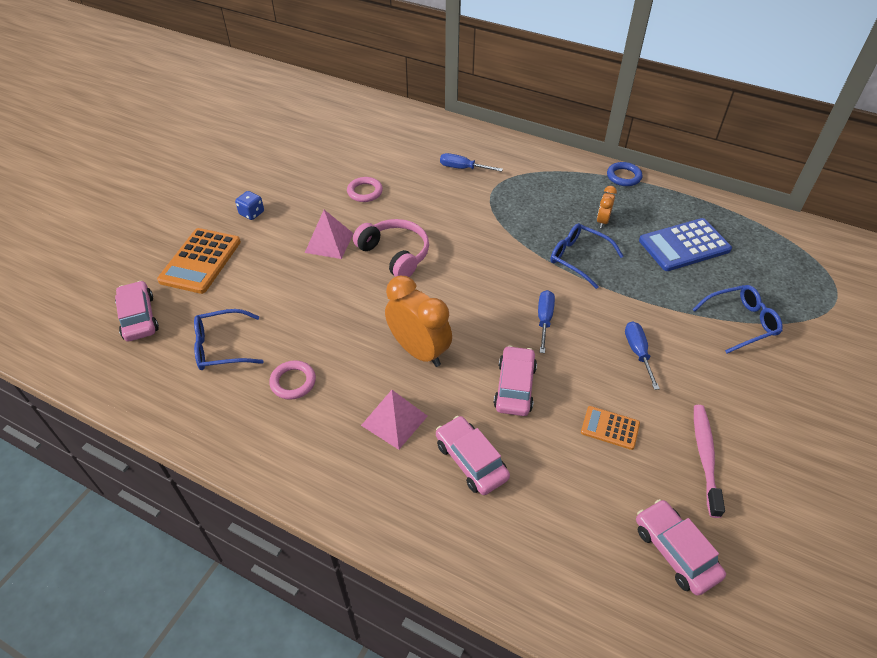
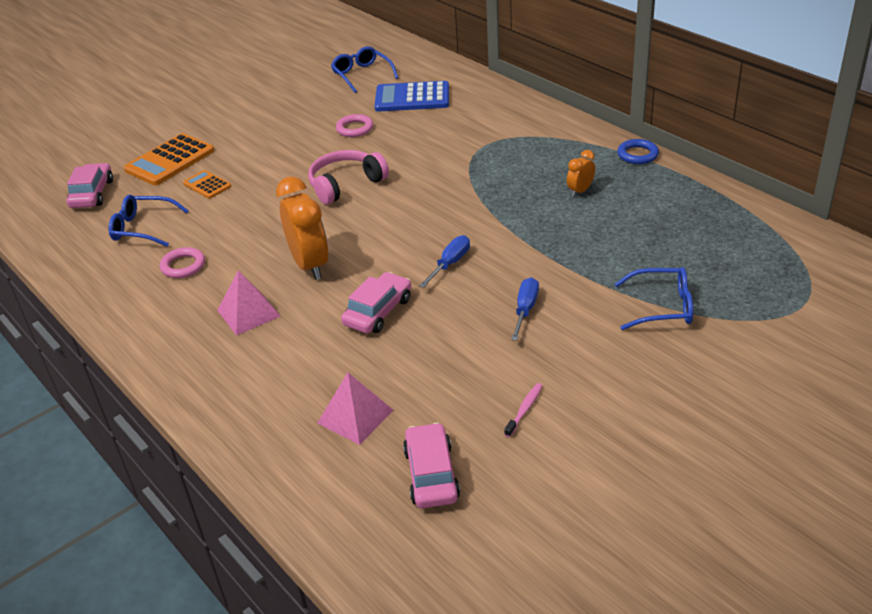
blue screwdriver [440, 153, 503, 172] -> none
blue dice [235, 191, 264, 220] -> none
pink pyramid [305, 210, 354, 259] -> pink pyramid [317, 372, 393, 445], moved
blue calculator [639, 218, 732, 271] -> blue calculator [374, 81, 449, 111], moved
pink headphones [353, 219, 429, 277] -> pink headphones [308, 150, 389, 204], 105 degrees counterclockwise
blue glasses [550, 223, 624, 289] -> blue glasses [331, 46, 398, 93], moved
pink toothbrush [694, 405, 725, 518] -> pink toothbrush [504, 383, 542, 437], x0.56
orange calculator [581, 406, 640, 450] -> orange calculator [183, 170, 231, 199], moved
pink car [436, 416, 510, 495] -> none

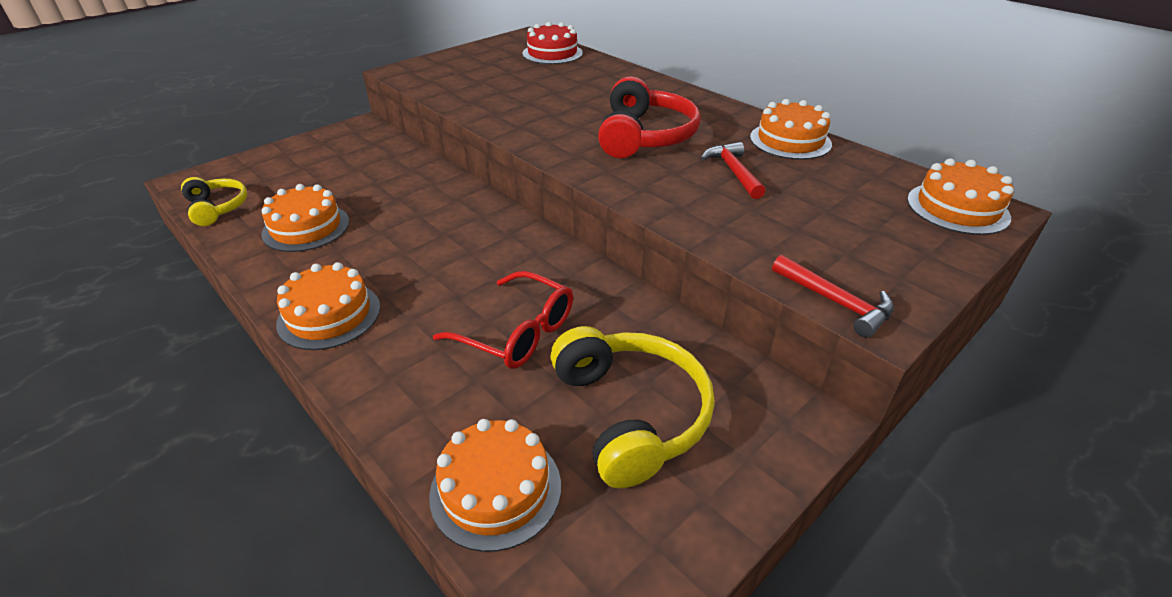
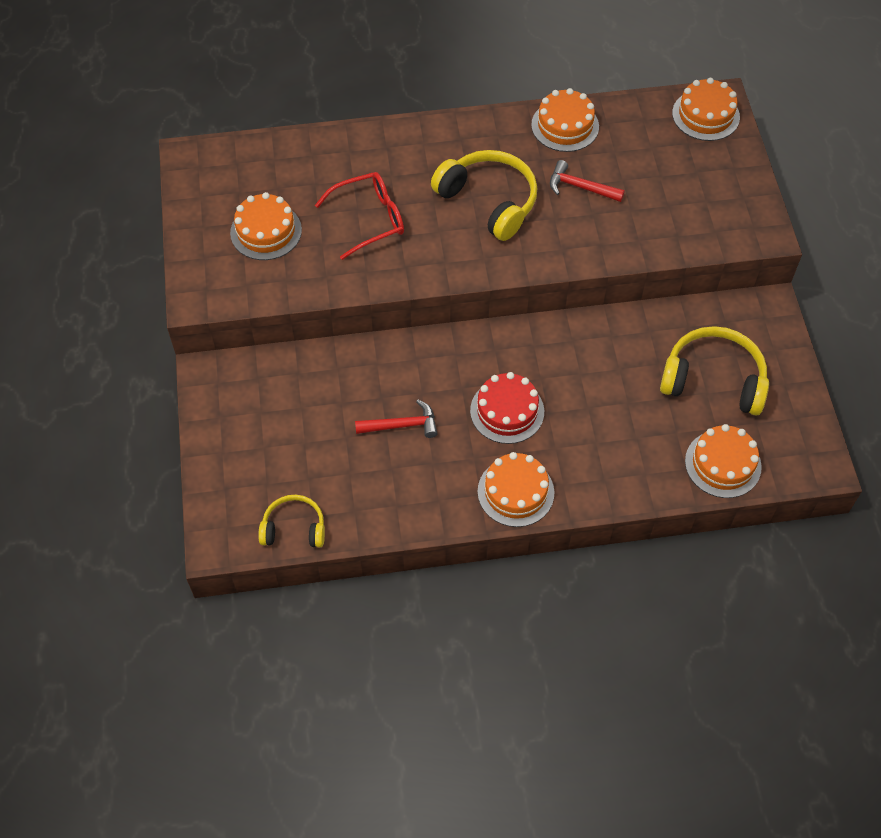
red cake [522, 22, 583, 64] -> red cake [470, 372, 544, 444], moved
red headphones [598, 77, 701, 158] -> yellow headphones [431, 150, 537, 241]
orange cake [262, 184, 349, 252] -> orange cake [230, 192, 302, 260], moved
red hammer [772, 255, 894, 338] -> red hammer [355, 400, 438, 438], moved
red glasses [433, 271, 573, 369] -> red glasses [315, 172, 404, 260], moved

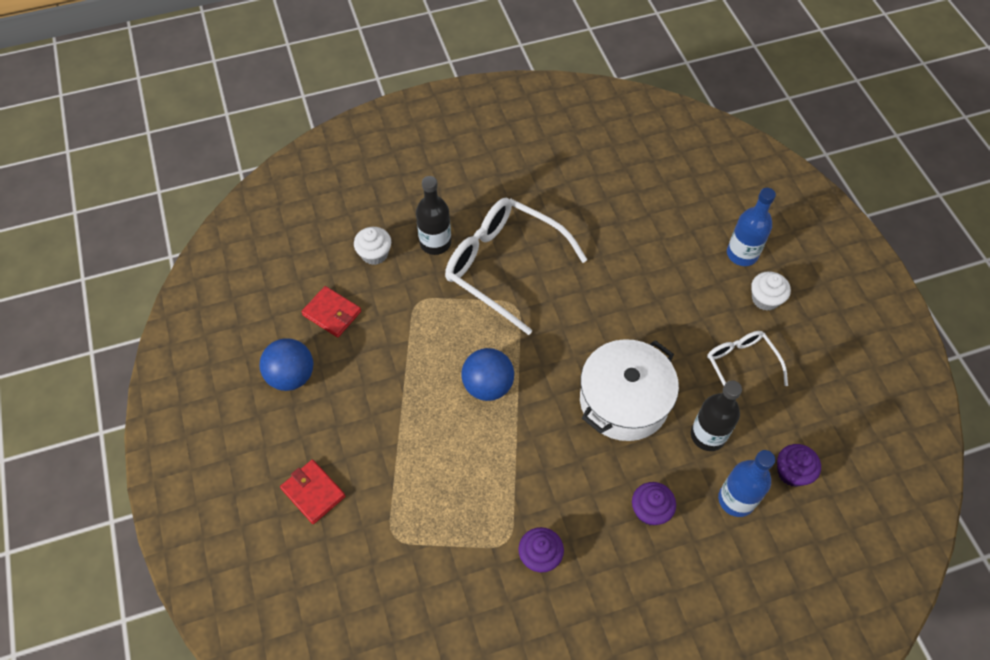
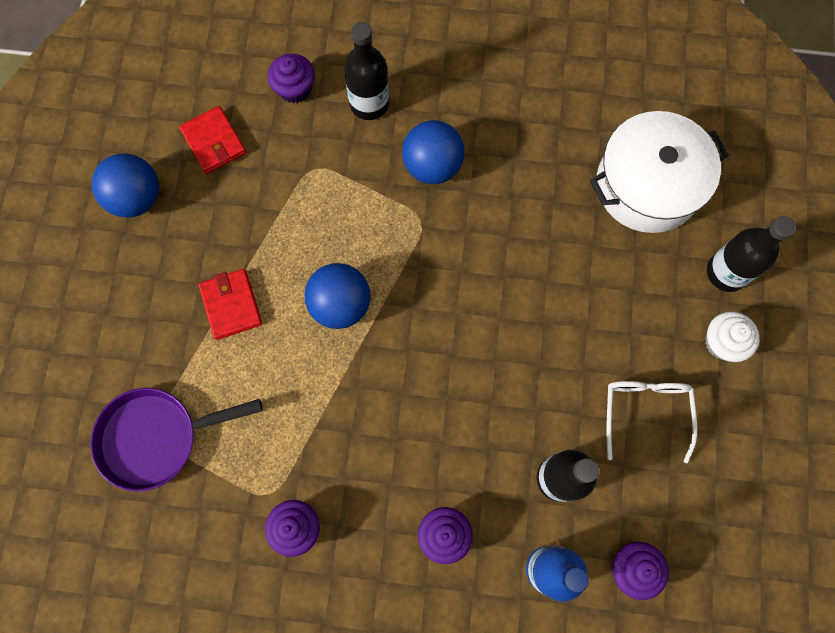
blue bottle [727, 188, 776, 266] -> black bottle [707, 216, 796, 292]
white glasses [445, 198, 588, 335] -> blue ball [402, 120, 465, 184]
white cupcake [354, 227, 391, 265] -> purple cupcake [268, 54, 315, 103]
white pot [580, 339, 679, 441] -> white pot [590, 111, 729, 233], moved
red wallet [280, 460, 345, 524] -> red wallet [198, 269, 262, 340], moved
none -> purple pan [90, 388, 262, 491]

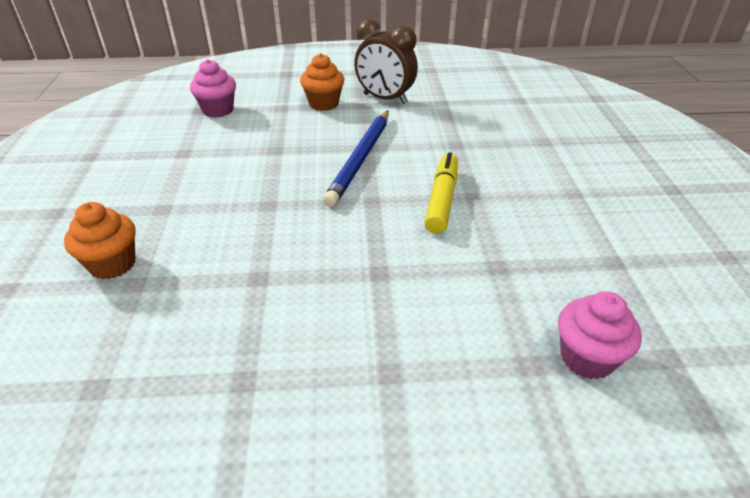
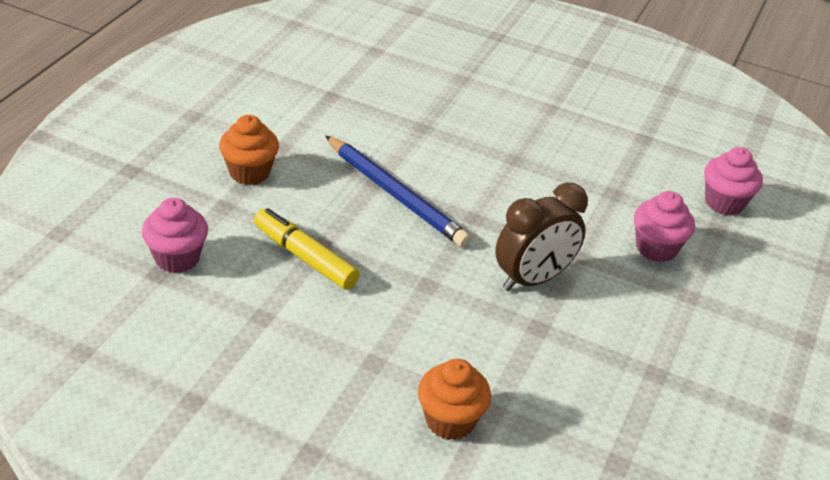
brown clock [354, 19, 418, 104] -> brown clock [495, 183, 588, 291], moved
yellow marker [424, 152, 458, 234] -> yellow marker [254, 208, 360, 290], moved
none -> pink cupcake [634, 191, 695, 262]

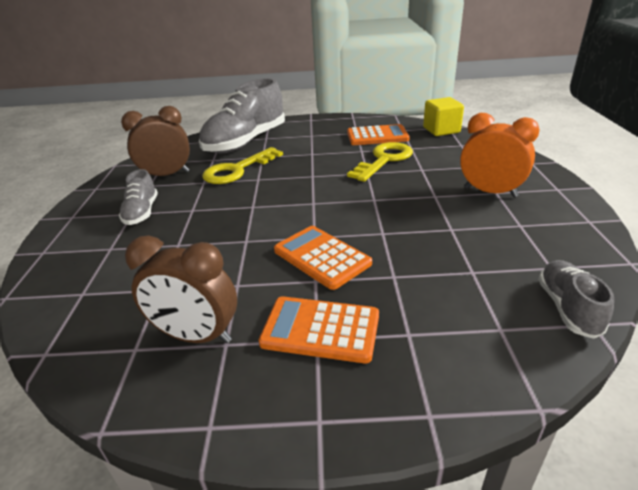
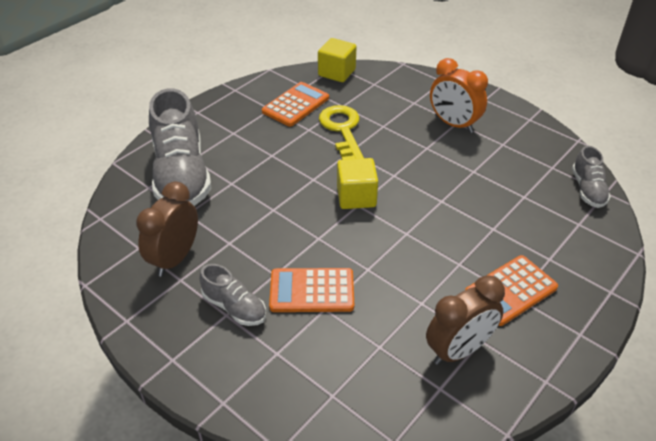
orange clock [460, 113, 539, 197] -> orange clock [430, 58, 488, 133], 120 degrees counterclockwise
yellow key [202, 147, 283, 184] -> none
orange calculator [274, 226, 372, 290] -> orange calculator [269, 268, 354, 312], moved
grey shoe [538, 260, 614, 339] -> grey shoe [572, 146, 611, 208], 135 degrees counterclockwise
none -> yellow cube [337, 158, 378, 209]

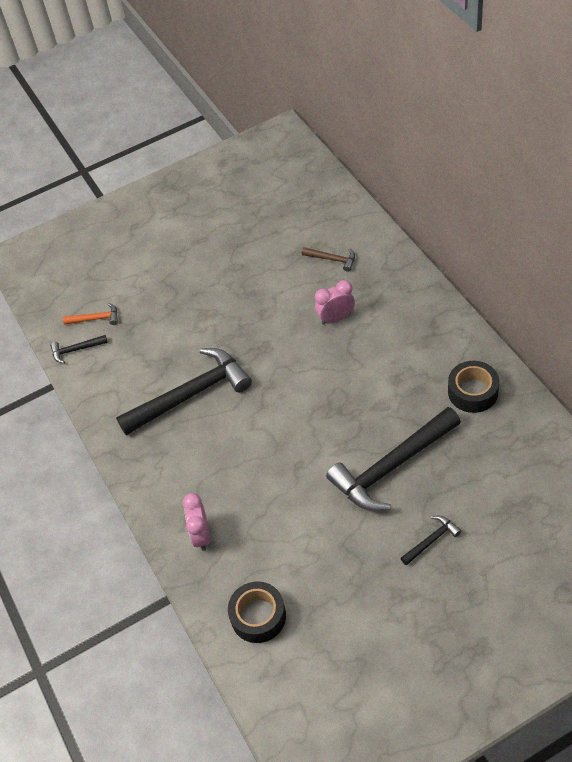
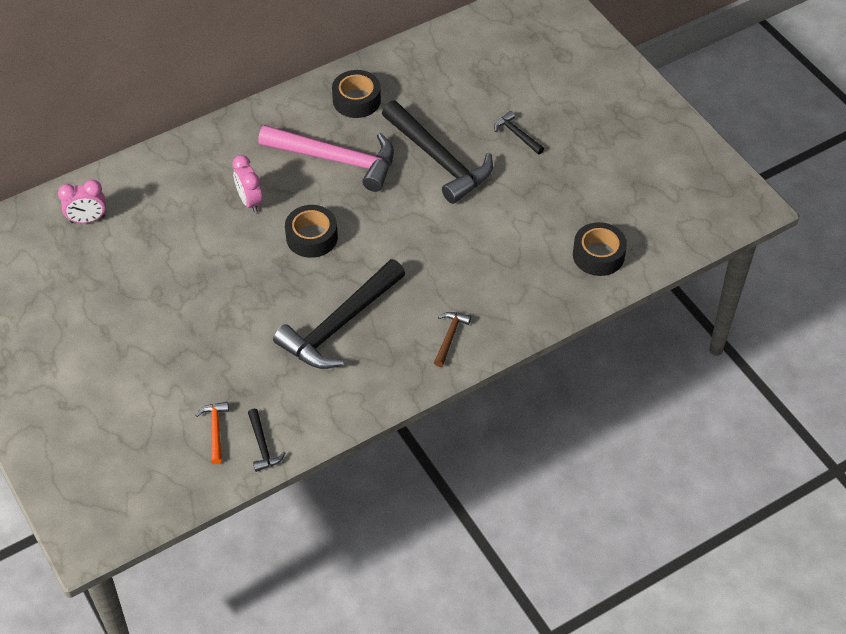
brown hammer [302, 247, 355, 272] -> brown hammer [434, 312, 471, 367], moved
black hammer [116, 348, 252, 435] -> black hammer [273, 259, 405, 369], 105 degrees counterclockwise
pink clock [183, 493, 210, 551] -> pink clock [58, 180, 106, 223], moved
none -> pink hammer [258, 125, 394, 192]
none -> black tape [285, 205, 338, 258]

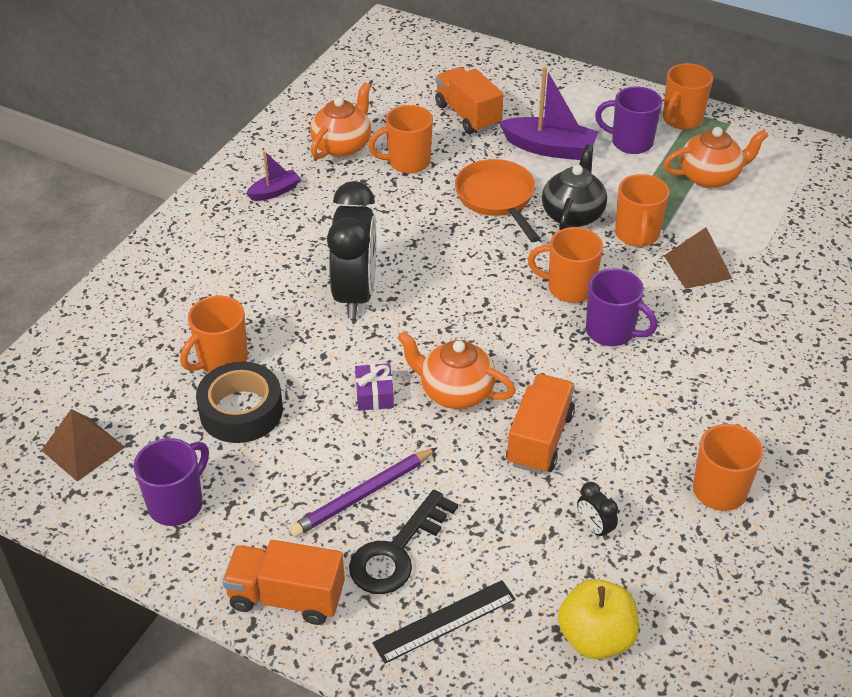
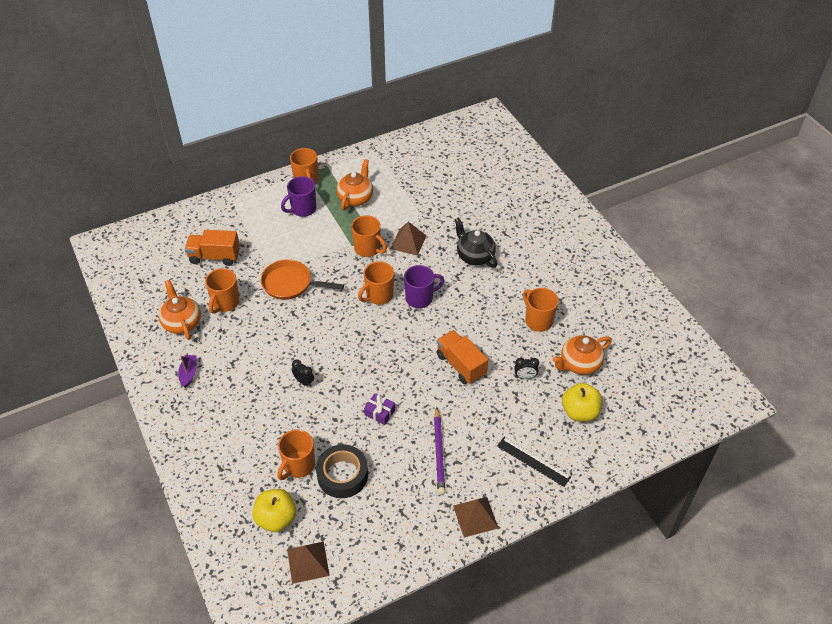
purple boat [499, 67, 599, 160] -> none
black teapot [542, 145, 607, 230] -> black teapot [455, 217, 498, 268], moved
black clock [327, 181, 376, 319] -> black clock [292, 359, 314, 387], x0.40
orange mug [180, 296, 248, 373] -> orange mug [277, 429, 315, 480], 45 degrees clockwise
orange teapot [397, 331, 515, 409] -> orange teapot [553, 335, 612, 375], moved
purple mug [134, 438, 209, 526] -> none
black key [349, 490, 458, 594] -> none
orange truck [222, 540, 345, 625] -> brown pyramid [453, 497, 498, 538]
black ruler [372, 580, 516, 664] -> black ruler [497, 437, 571, 487], 60 degrees counterclockwise
none -> yellow apple [252, 489, 296, 532]

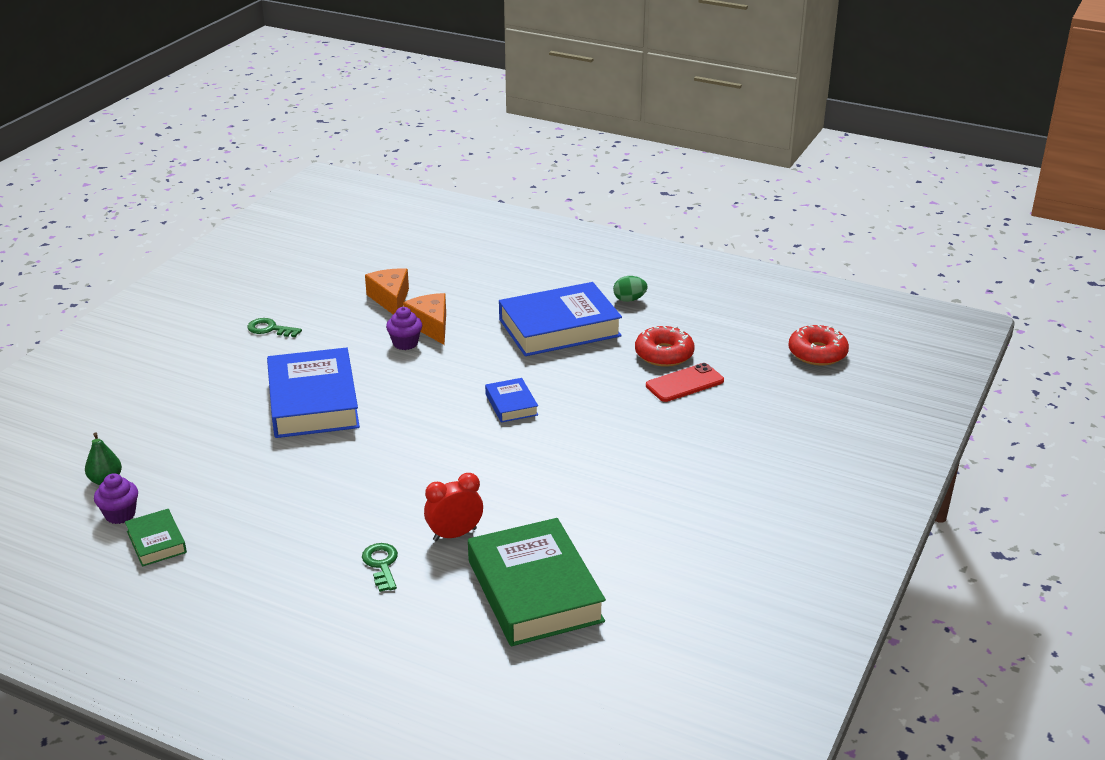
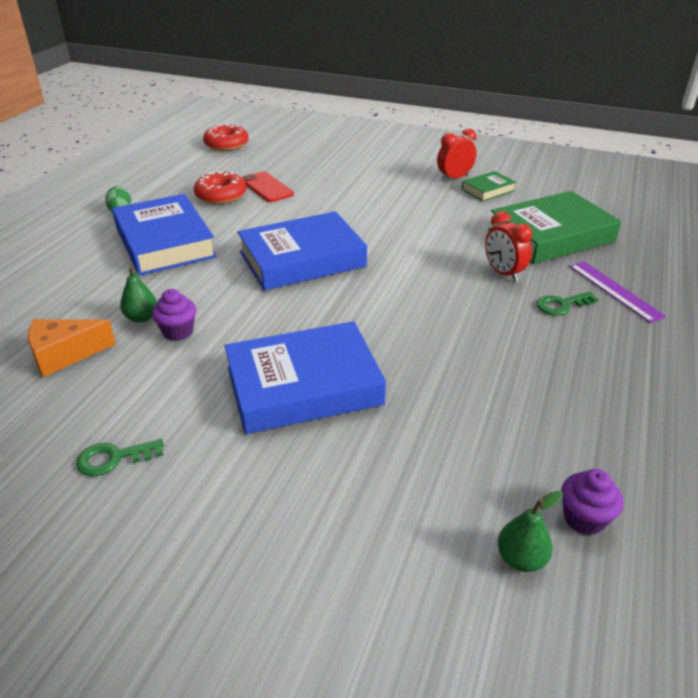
orange cheese [403, 293, 446, 345] -> green pear [120, 267, 157, 323]
green key [247, 318, 302, 337] -> green key [76, 439, 164, 476], 60 degrees clockwise
blue book [485, 378, 538, 423] -> blue book [237, 211, 367, 291], x2.10
green book [125, 509, 187, 567] -> green book [462, 171, 516, 201], moved
none -> red clock [437, 128, 477, 181]
none -> purple ruler [569, 261, 666, 323]

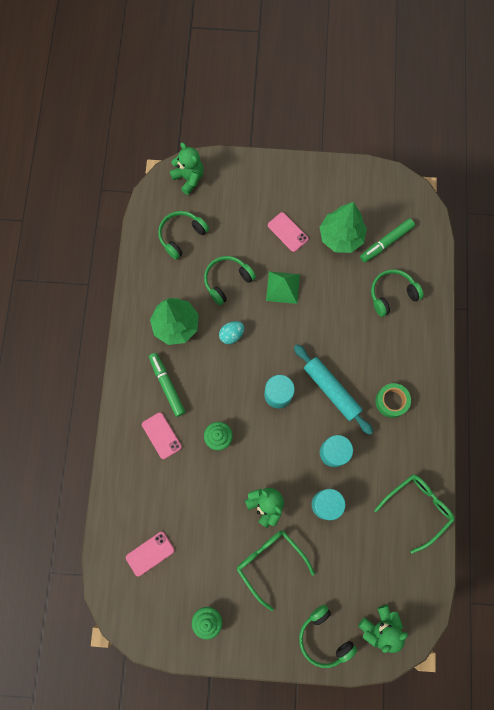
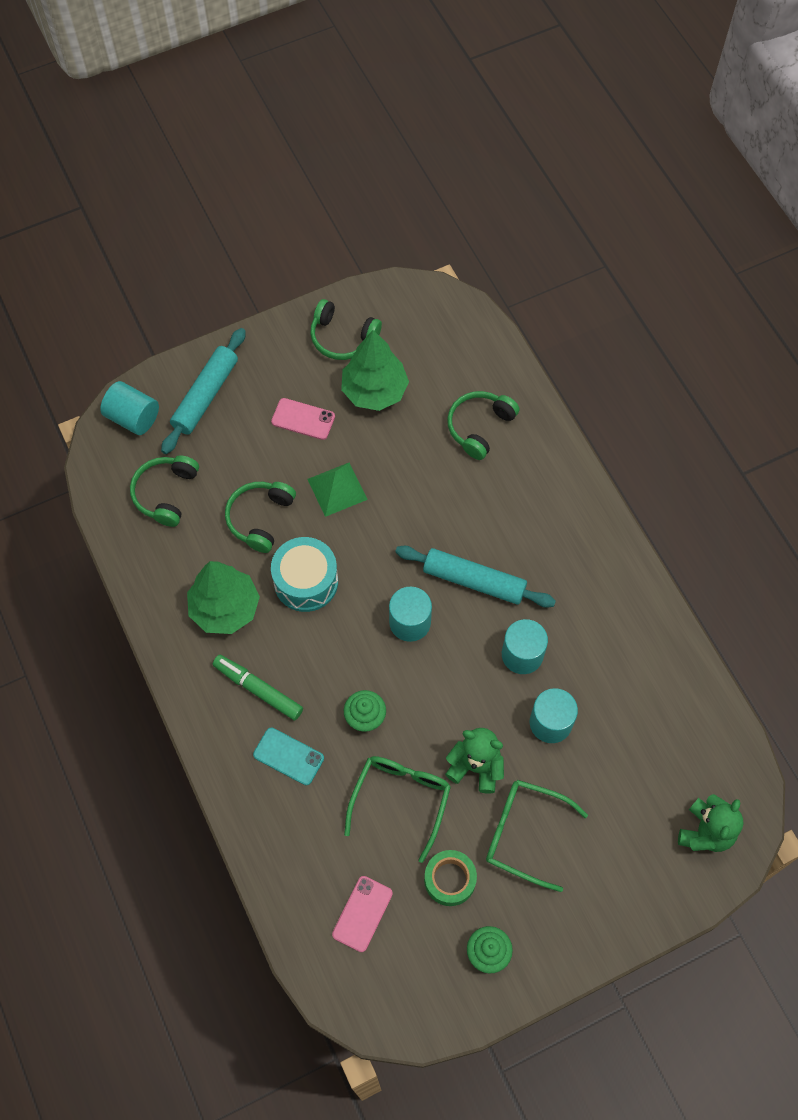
green teddy bear [170, 143, 204, 195] -> turquoise cylinder [100, 381, 159, 435]
green marker [360, 219, 415, 262] -> none
turquoise egg [219, 321, 244, 344] -> turquoise drum [271, 537, 338, 612]
green tape [375, 383, 411, 418] -> green tape [424, 850, 477, 906], moved
pink phone [142, 412, 182, 459] -> turquoise phone [253, 728, 324, 785]
green glasses [374, 474, 455, 554] -> green glasses [344, 756, 451, 863], moved
green headphones [299, 605, 357, 668] -> green headphones [310, 299, 382, 360], moved
none -> turquoise rolling pin [161, 328, 246, 454]

